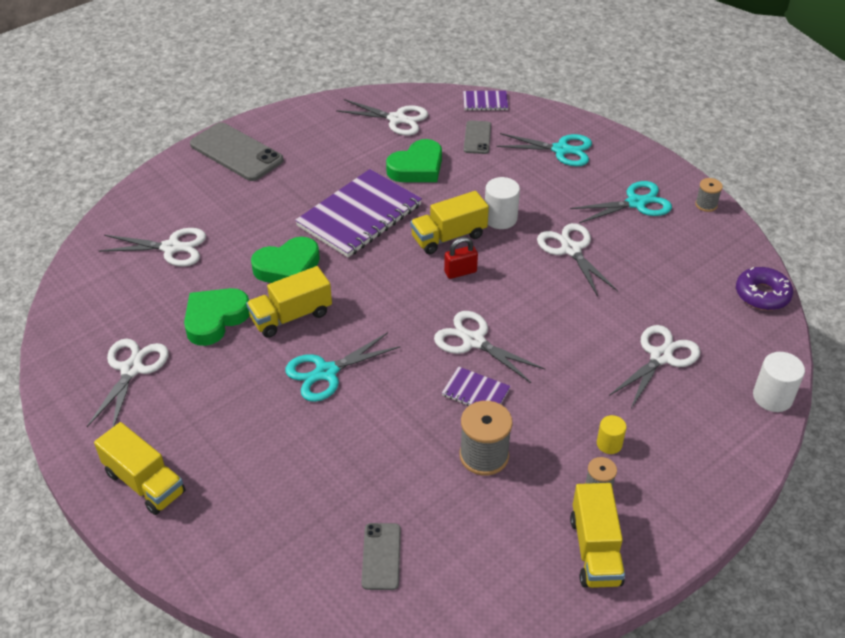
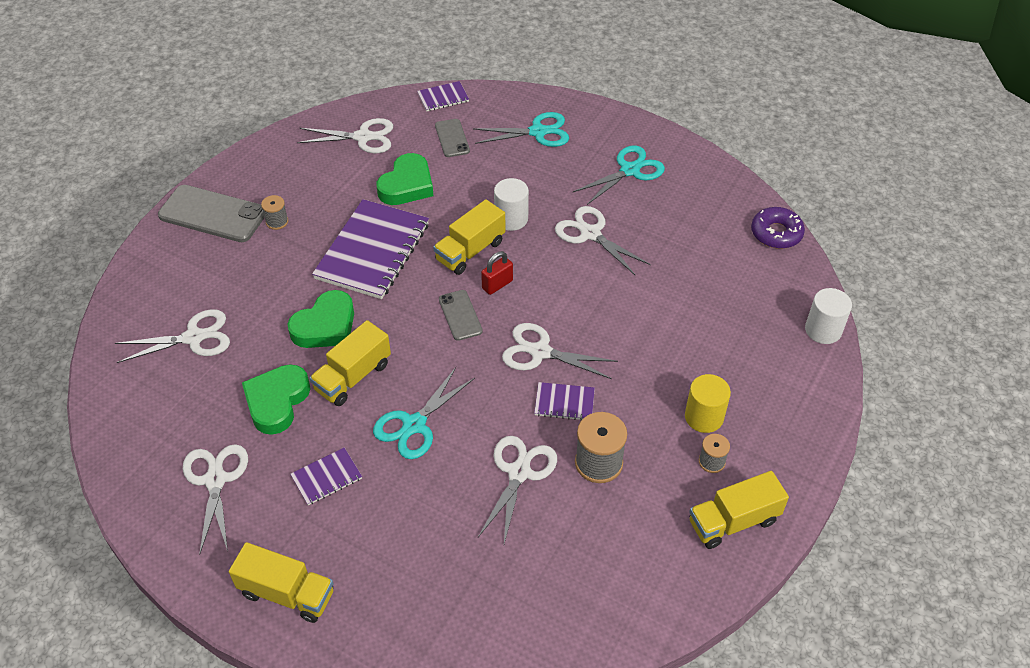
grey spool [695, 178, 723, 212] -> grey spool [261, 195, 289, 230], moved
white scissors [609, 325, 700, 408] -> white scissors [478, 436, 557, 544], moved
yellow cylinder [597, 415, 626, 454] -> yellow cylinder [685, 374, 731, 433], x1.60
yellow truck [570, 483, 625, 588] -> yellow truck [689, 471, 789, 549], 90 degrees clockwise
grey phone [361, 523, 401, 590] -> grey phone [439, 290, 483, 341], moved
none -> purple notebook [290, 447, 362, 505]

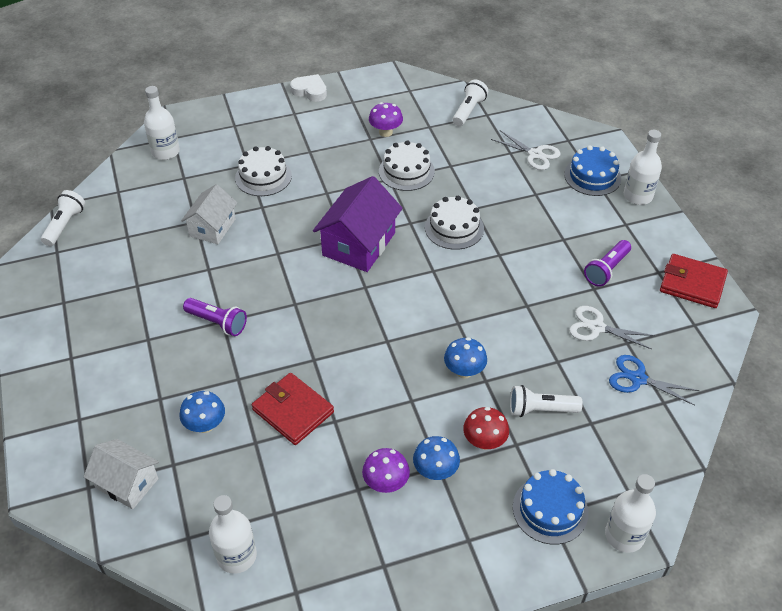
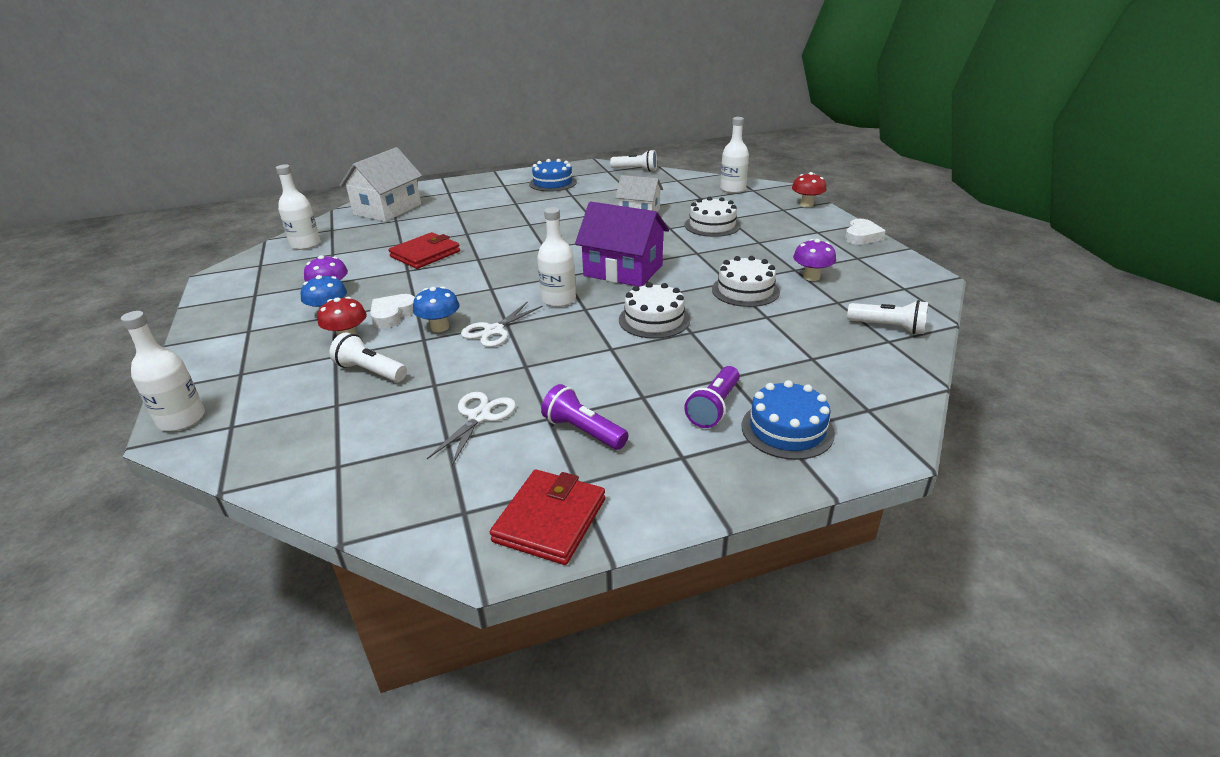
white scissors [491, 130, 561, 170] -> white scissors [461, 301, 543, 347], moved
white bottle [624, 130, 662, 205] -> white bottle [537, 207, 576, 307], moved
purple flashlight [183, 298, 247, 336] -> purple flashlight [684, 366, 740, 428], moved
blue scissors [609, 355, 699, 406] -> none
white flashlight [510, 385, 583, 417] -> white flashlight [329, 332, 407, 382], 60 degrees counterclockwise
blue mushroom [180, 391, 225, 433] -> none
white house [83, 439, 159, 509] -> white house [340, 147, 422, 222], x1.55
blue cake [513, 469, 589, 545] -> blue cake [529, 159, 577, 192], moved
none -> red mushroom [792, 172, 826, 207]
none -> white heart [370, 294, 415, 328]

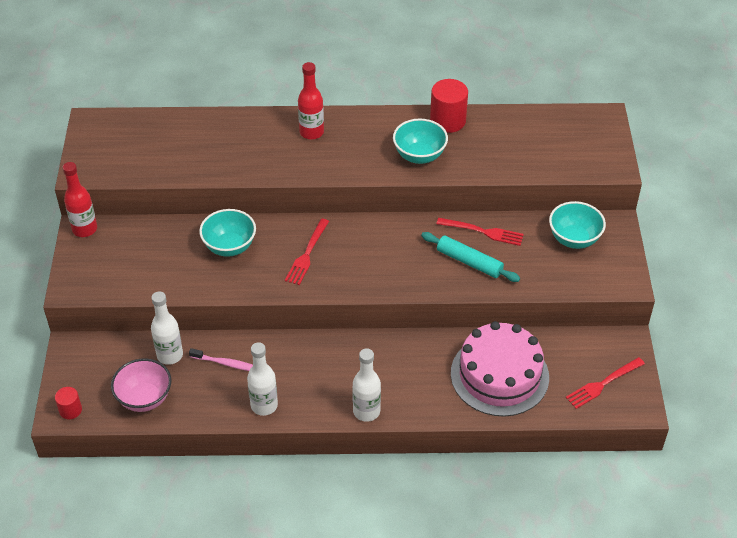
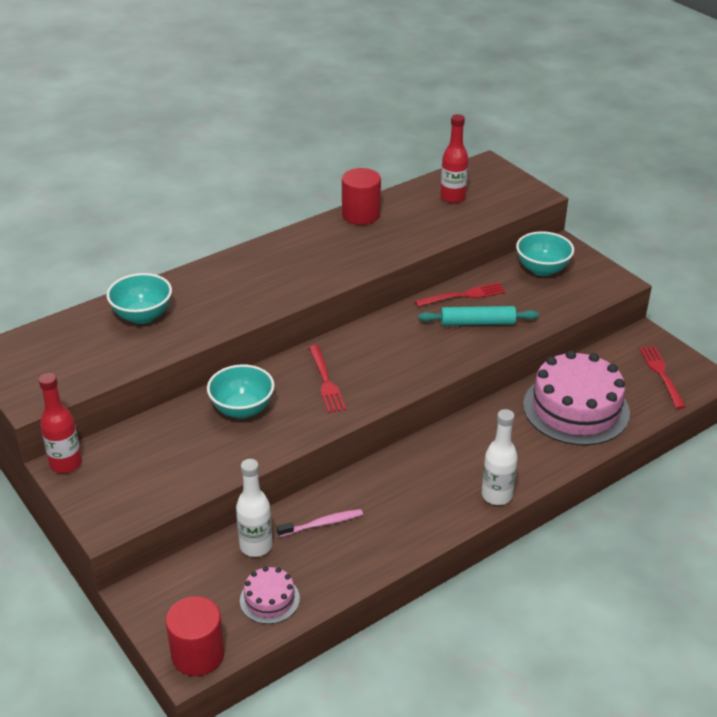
red bottle [298, 62, 324, 140] -> red bottle [440, 114, 469, 203], moved
turquoise bowl [393, 119, 448, 164] -> turquoise bowl [107, 273, 172, 324], moved
white bottle [247, 342, 278, 416] -> none
red fork [566, 357, 645, 409] -> red fork [639, 346, 686, 409], 150 degrees clockwise
pink bowl [111, 358, 171, 412] -> pink cake [240, 566, 300, 624]
red cylinder [55, 387, 82, 419] -> red cylinder [166, 596, 225, 676], x1.79

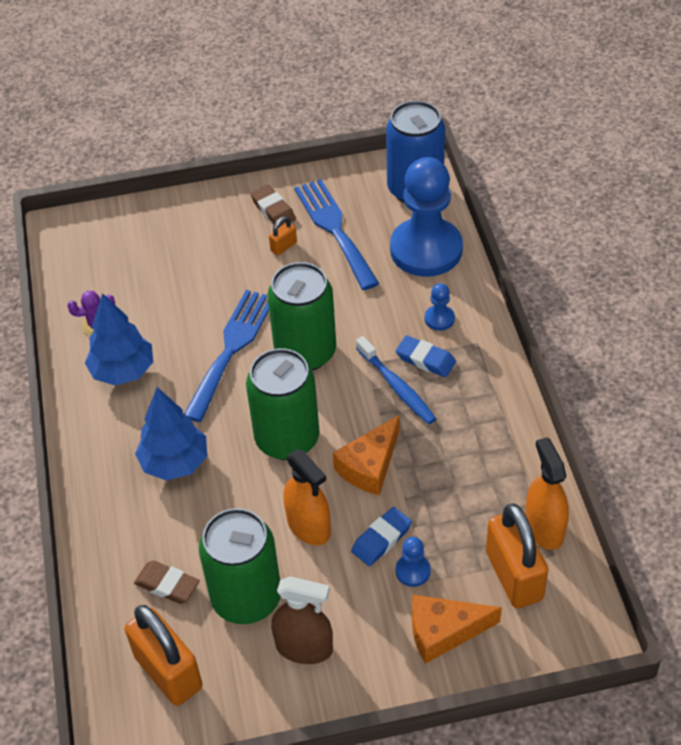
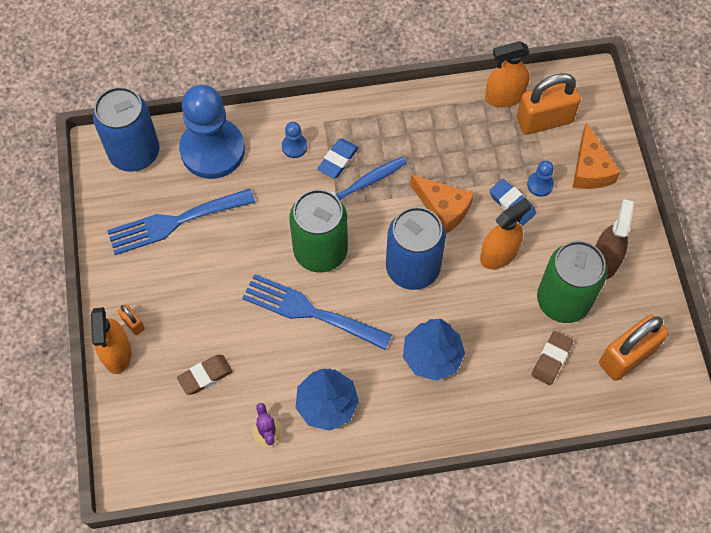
brown eraser [251, 185, 296, 228] -> brown eraser [177, 355, 233, 395], moved
orange padlock [269, 216, 297, 255] -> orange padlock [118, 304, 145, 335], moved
green can [246, 348, 320, 460] -> blue can [386, 207, 446, 290]
none -> orange spray bottle [91, 307, 131, 374]

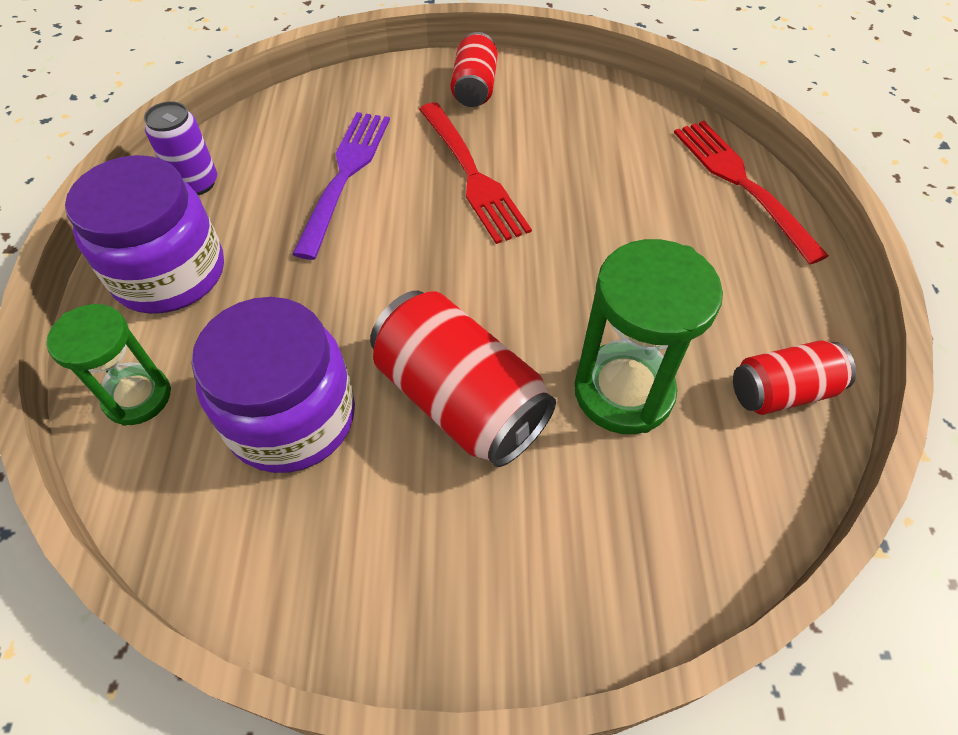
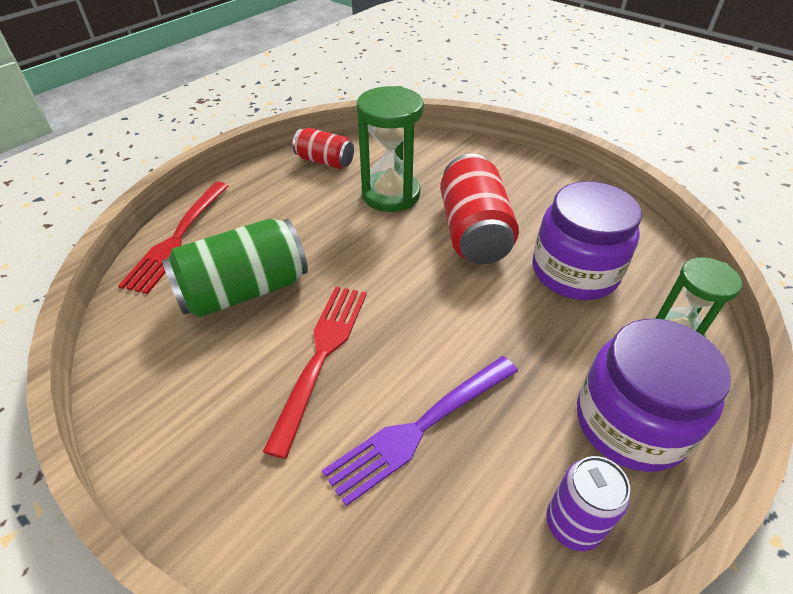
red can [451, 32, 498, 107] -> none
none -> green can [162, 219, 308, 317]

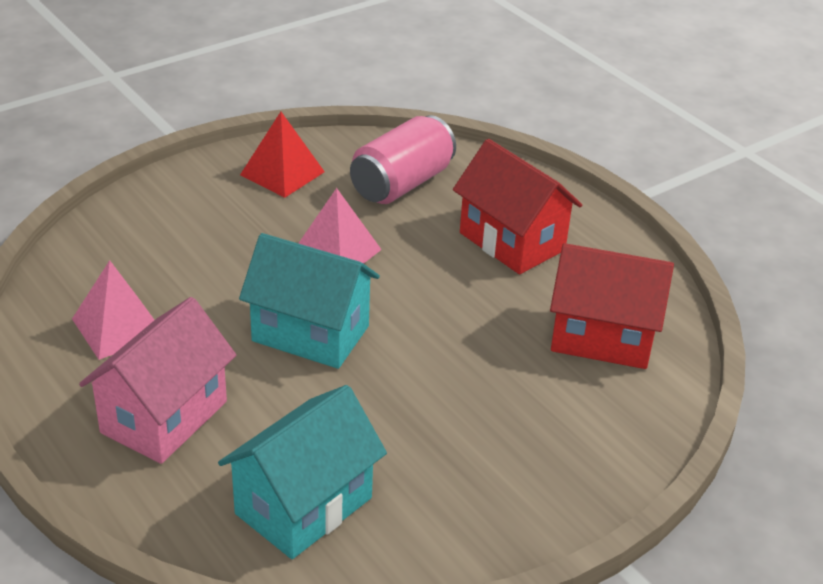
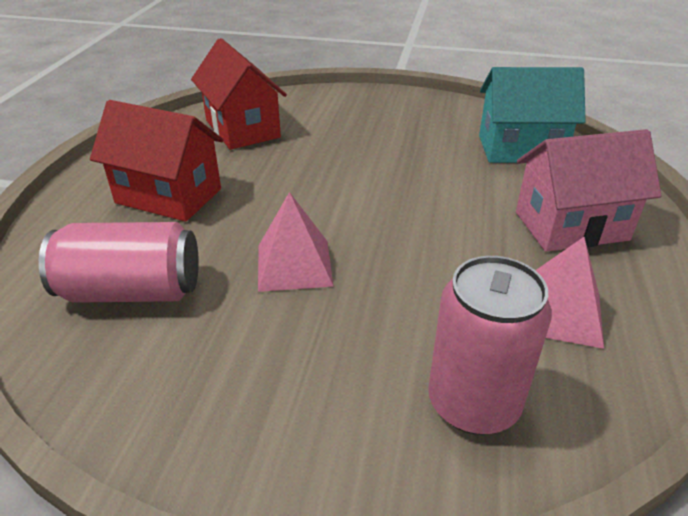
red pyramid [240, 112, 325, 198] -> none
red house [453, 139, 582, 274] -> red house [90, 100, 224, 222], 75 degrees counterclockwise
turquoise house [239, 233, 380, 369] -> none
none -> pink can [428, 256, 552, 434]

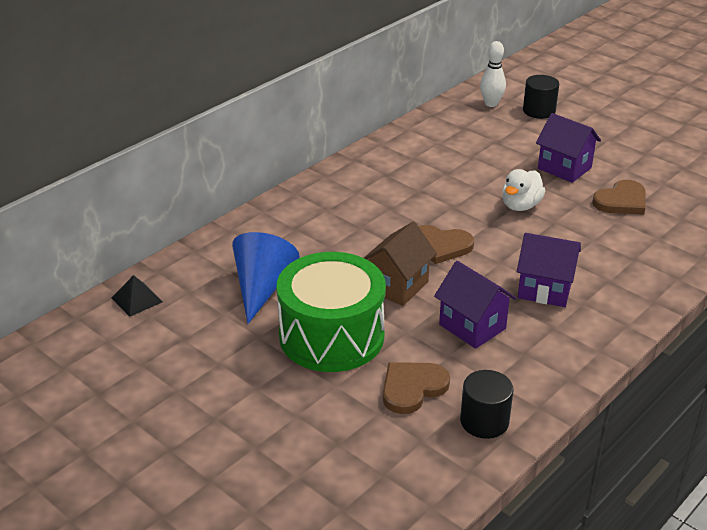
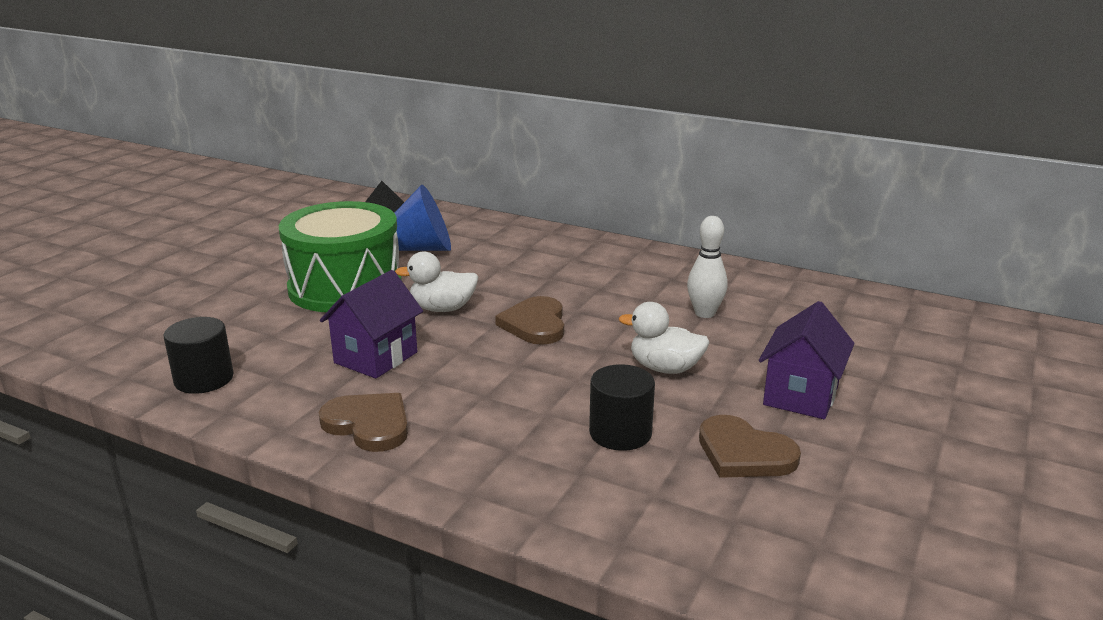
white bowling pin [480, 41, 506, 107] -> white bowling pin [687, 216, 728, 318], moved
black cylinder [523, 75, 559, 119] -> black cylinder [589, 364, 655, 451], moved
brown house [364, 221, 437, 306] -> white duck [395, 251, 478, 312]
purple house [517, 233, 581, 307] -> none
brown heart [383, 362, 450, 414] -> brown heart [319, 393, 408, 452], moved

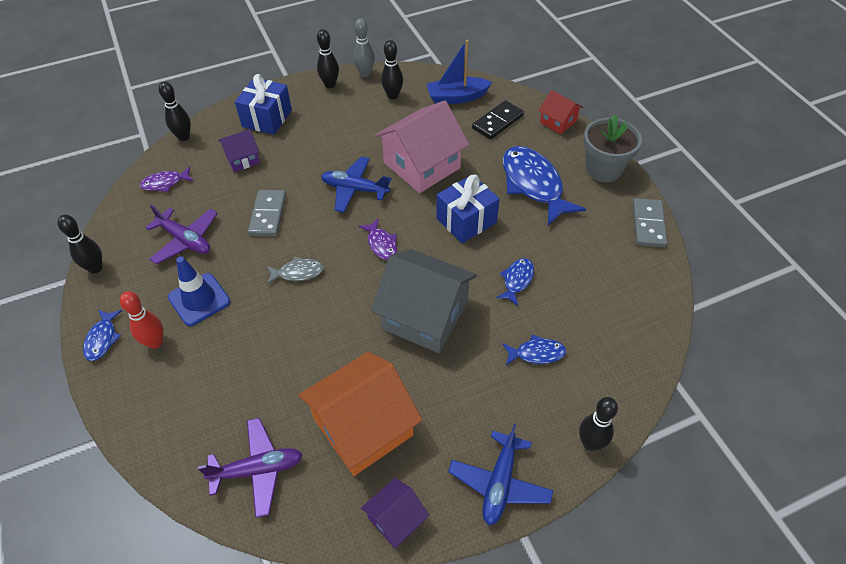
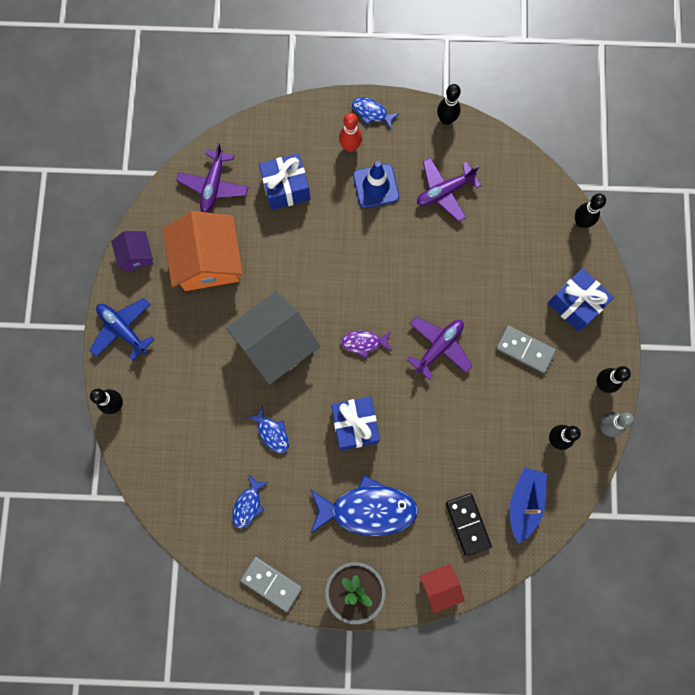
pink house [374, 100, 469, 193] -> none
purple house [218, 129, 260, 172] -> none
blue plane [321, 157, 391, 212] -> purple plane [407, 317, 472, 380]
purple fish [140, 167, 193, 192] -> none
grey domino [248, 190, 286, 236] -> grey domino [496, 325, 556, 373], moved
grey fish [267, 257, 324, 285] -> none
blue fish [503, 334, 566, 365] -> blue fish [232, 475, 268, 528], moved
none -> blue gift [259, 153, 310, 210]

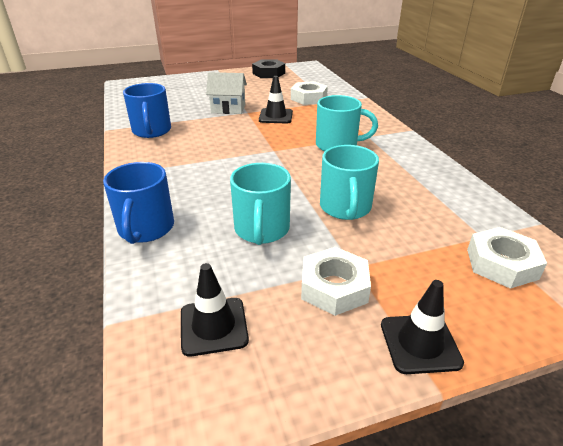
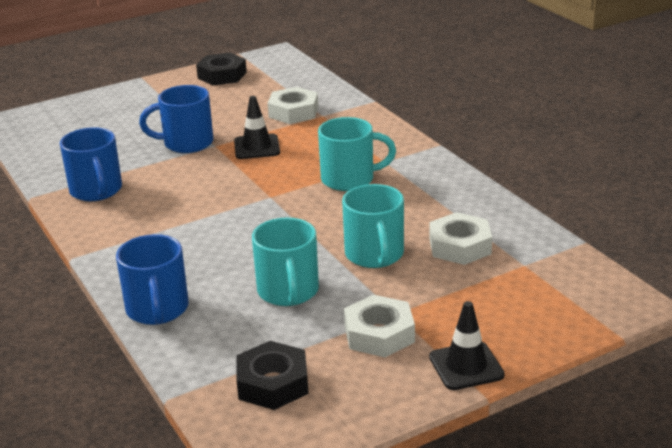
white house [206, 72, 247, 114] -> blue mug [139, 85, 213, 153]
white nut [467, 227, 547, 289] -> white nut [430, 212, 492, 265], moved
black traffic cone [181, 263, 249, 357] -> black nut [236, 341, 309, 410]

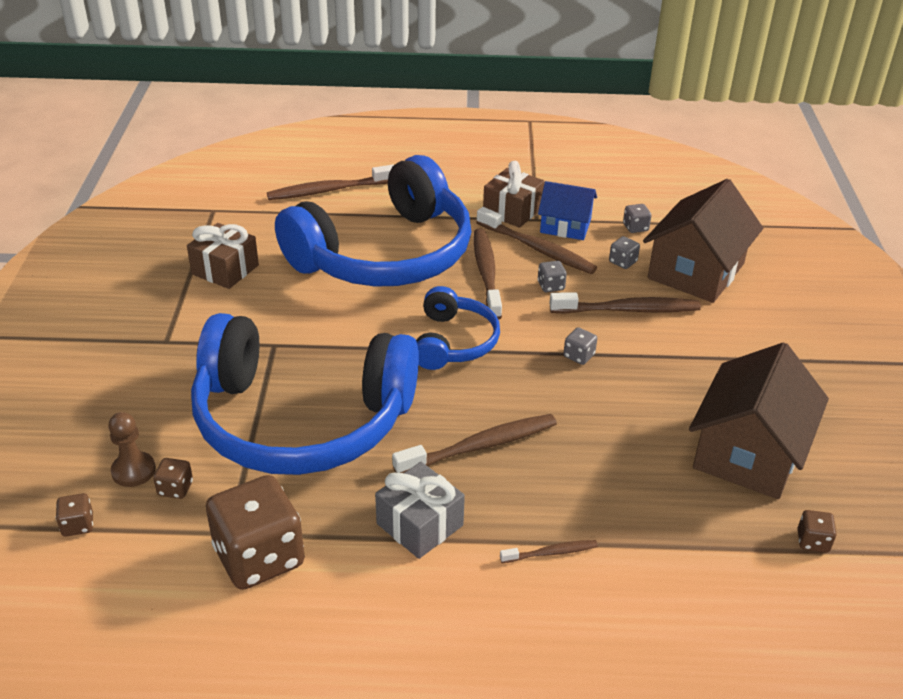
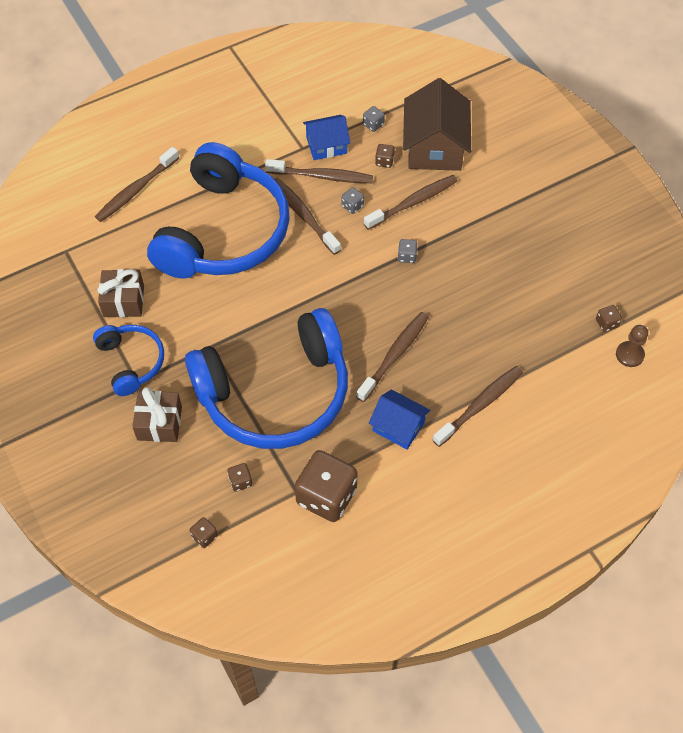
brown gift [483, 161, 544, 228] -> brown gift [132, 387, 182, 442], moved
grey dice [609, 236, 640, 269] -> brown dice [375, 144, 395, 168]
blue headphones [416, 286, 500, 370] -> blue headphones [93, 325, 164, 396], moved
brown house [689, 342, 829, 499] -> none
brown pawn [108, 412, 156, 487] -> brown pawn [616, 325, 648, 367], moved
grey gift [375, 462, 465, 559] -> blue house [369, 389, 430, 449]
brown toothbrush [500, 540, 598, 563] -> brown toothbrush [432, 366, 523, 447], x1.94

